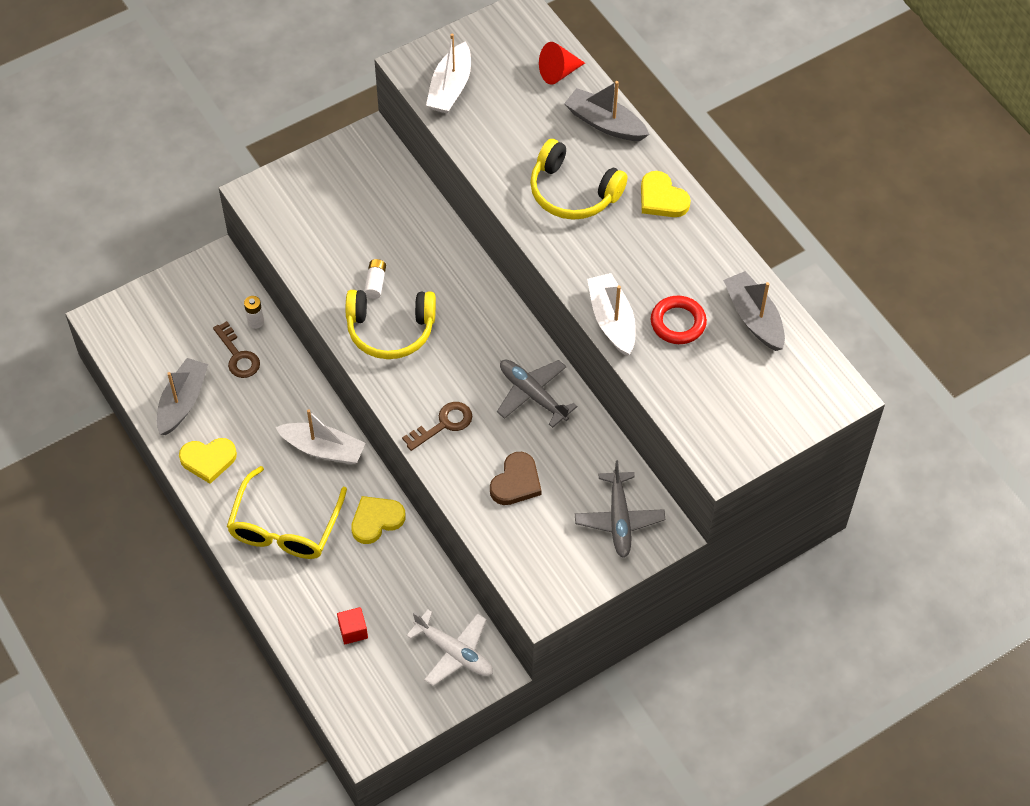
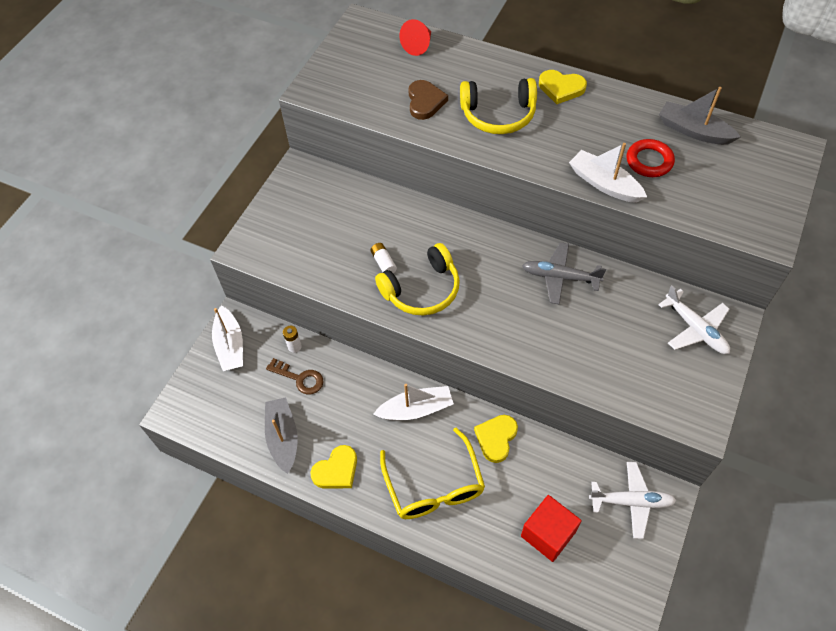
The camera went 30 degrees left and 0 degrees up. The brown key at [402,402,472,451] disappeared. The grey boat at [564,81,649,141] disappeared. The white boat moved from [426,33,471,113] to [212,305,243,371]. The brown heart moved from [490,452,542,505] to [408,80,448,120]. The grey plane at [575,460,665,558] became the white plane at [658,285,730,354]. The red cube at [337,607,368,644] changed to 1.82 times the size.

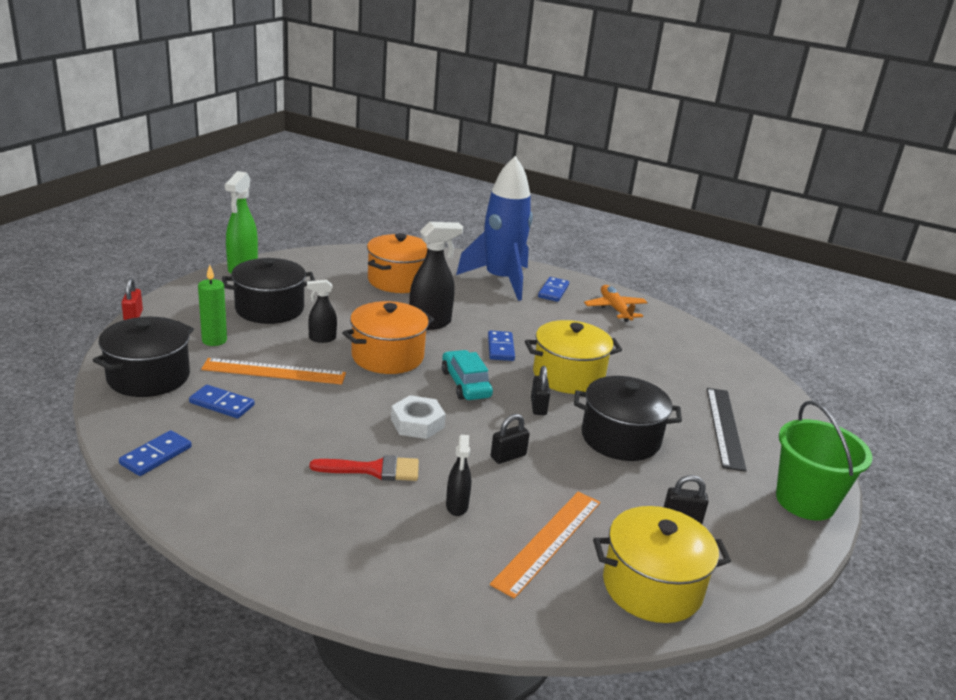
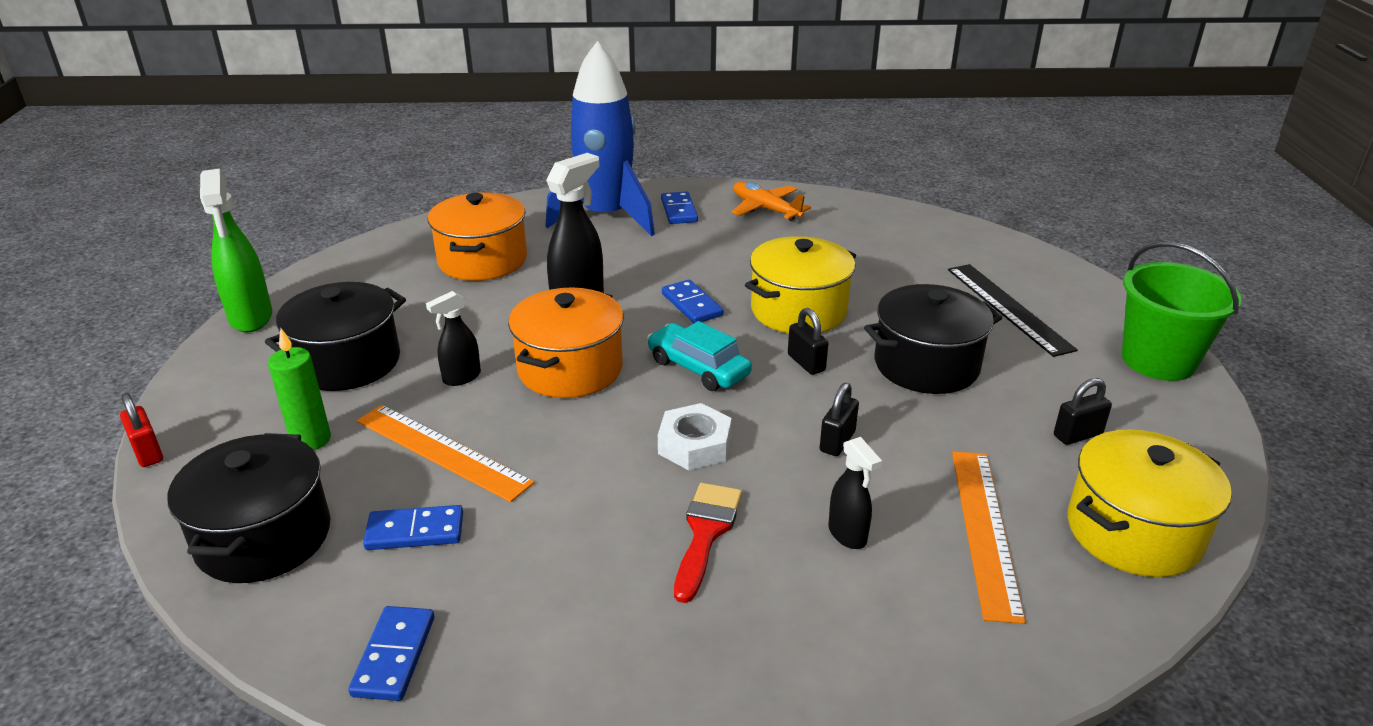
The camera went 25 degrees left and 5 degrees up. The orange ruler at [201,358,346,385] turned 60 degrees clockwise. The red brush at [310,455,419,481] turned 45 degrees counterclockwise.

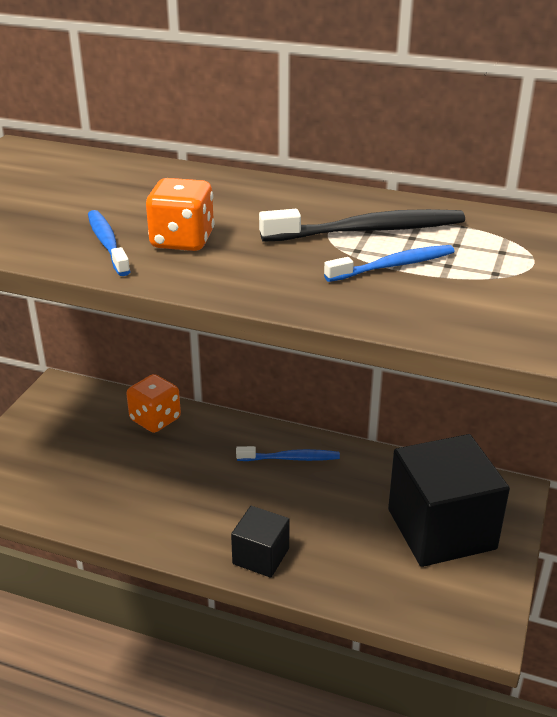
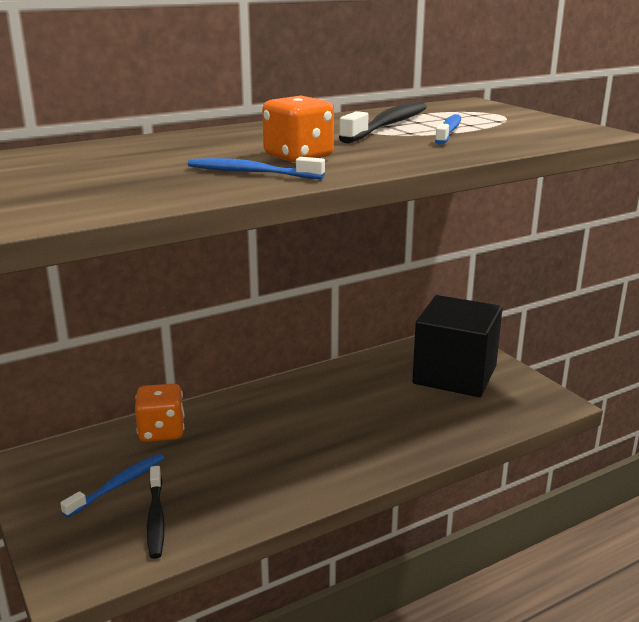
The camera went 50 degrees left and 10 degrees down. The black cube at [231,506,290,578] disappeared. The black toothbrush at [146,466,165,559] appeared. The blue toothbrush moved from [236,446,340,461] to [60,454,164,518].

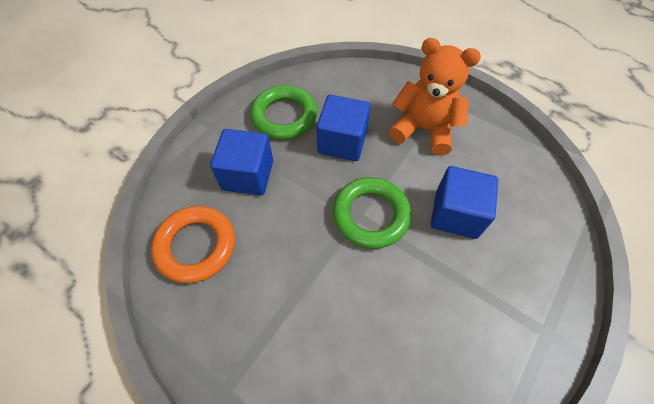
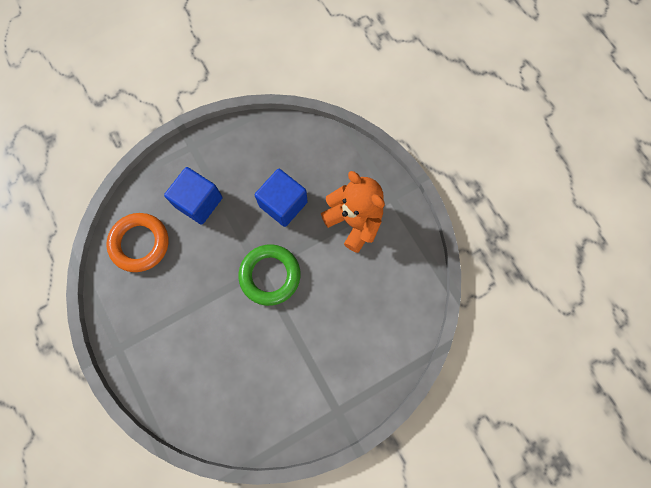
The camera went 25 degrees right and 15 degrees up. The green ring at [250,85,318,140] disappeared. The blue cube at [431,166,498,239] disappeared.

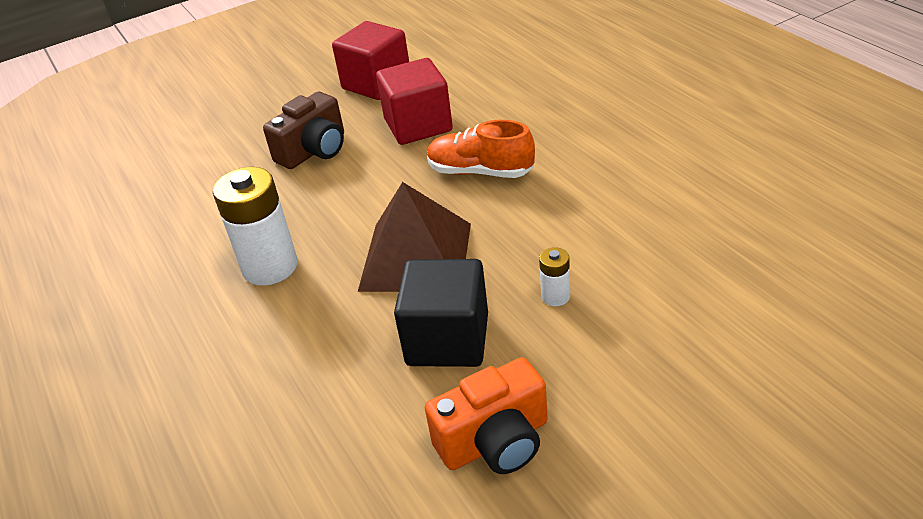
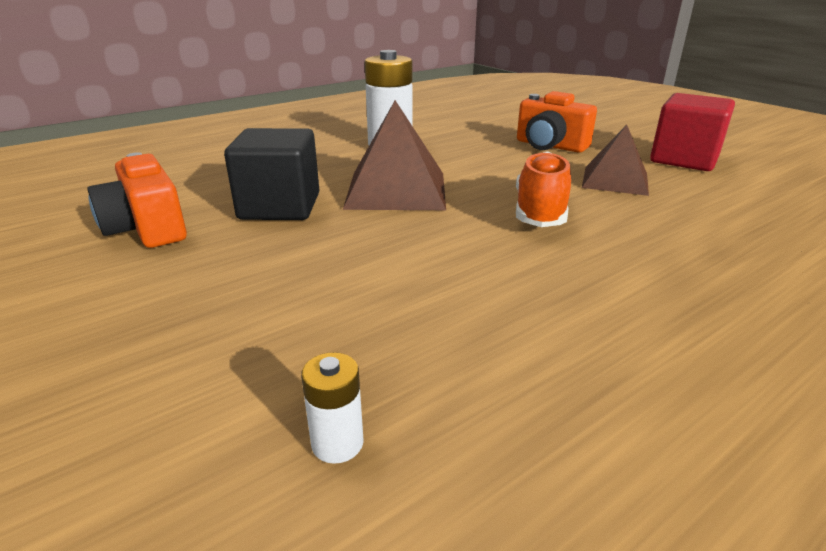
The camera went 80 degrees right and 10 degrees down. The white battery moved from [539,247,570,306] to [301,352,364,464]. The red cube at [376,58,453,145] was replaced by the brown pyramid at [582,125,649,196]. The brown camera at [263,92,344,169] became the orange camera at [517,91,597,153].

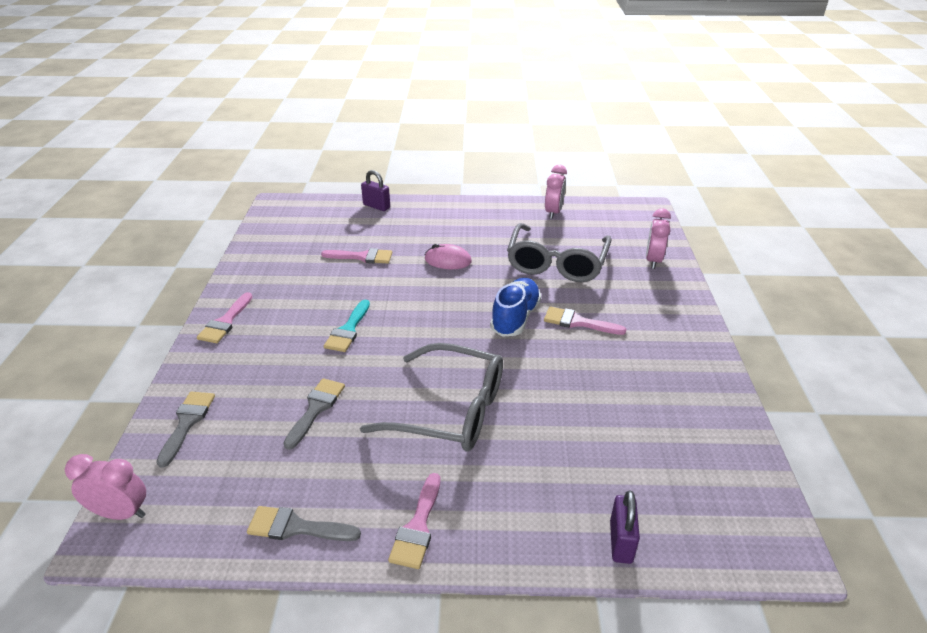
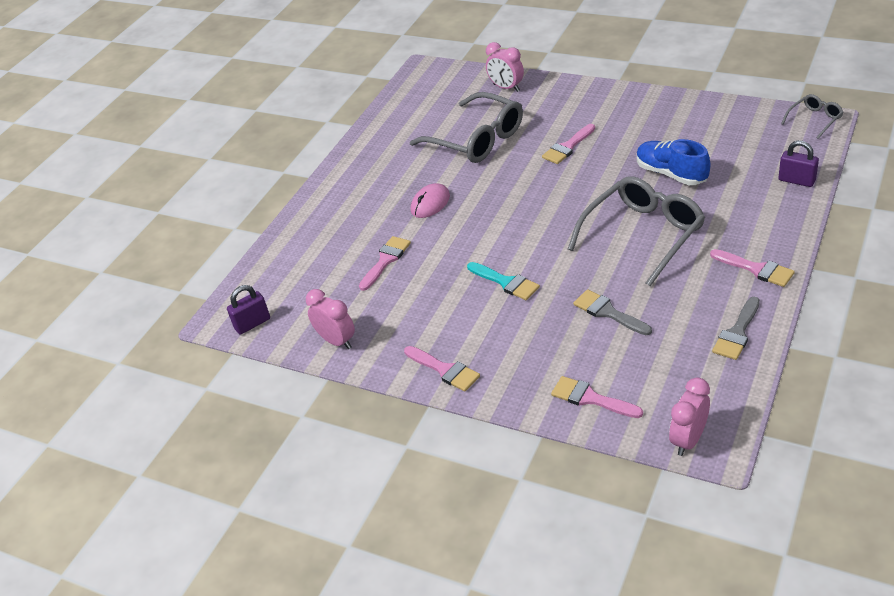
The camera went 60 degrees left and 5 degrees up. The grey glasses at [781,94,844,139] appeared. The purple padlock moved from [361,170,390,211] to [227,285,270,335]. The blue shoe moved from [490,278,541,337] to [637,139,710,185]. The pink clock moved from [545,165,567,219] to [306,289,355,349]. The grey brush at [157,392,215,468] became the pink brush at [551,376,643,418].

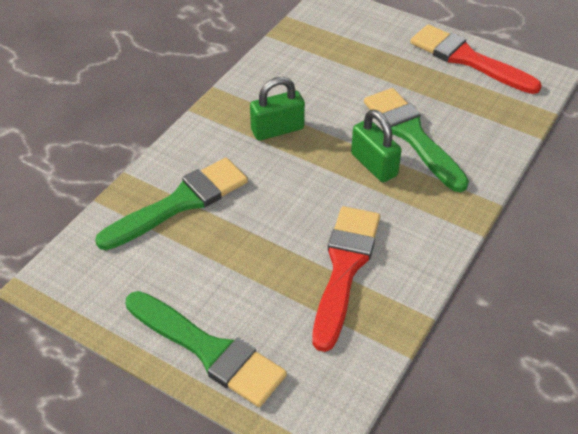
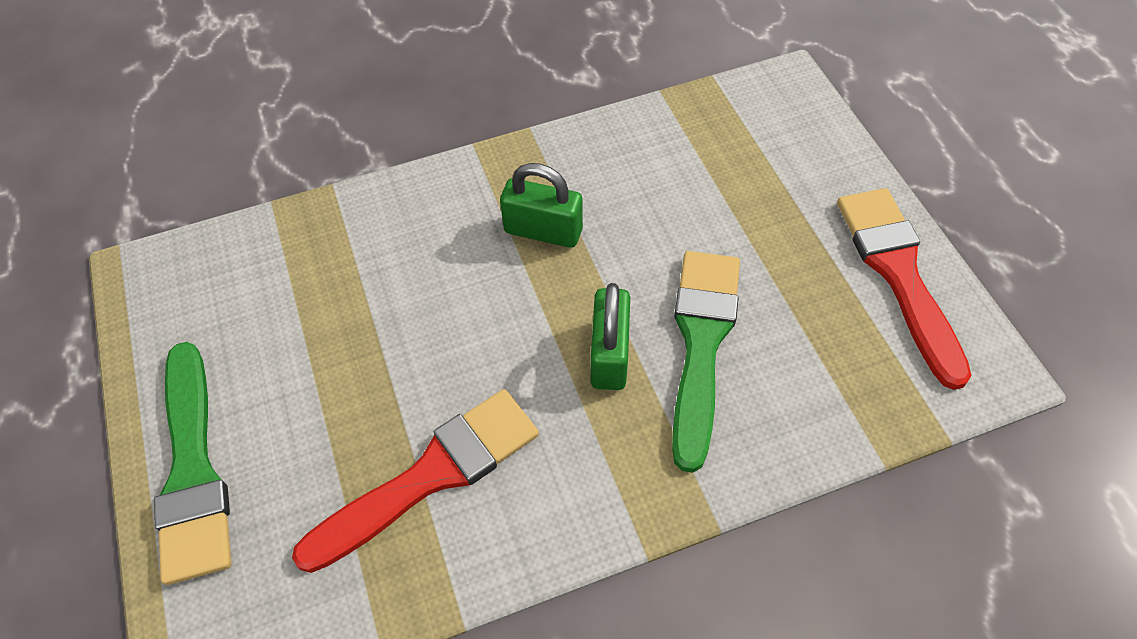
The camera went 40 degrees right and 10 degrees up. The green brush at [95,158,248,250] disappeared.

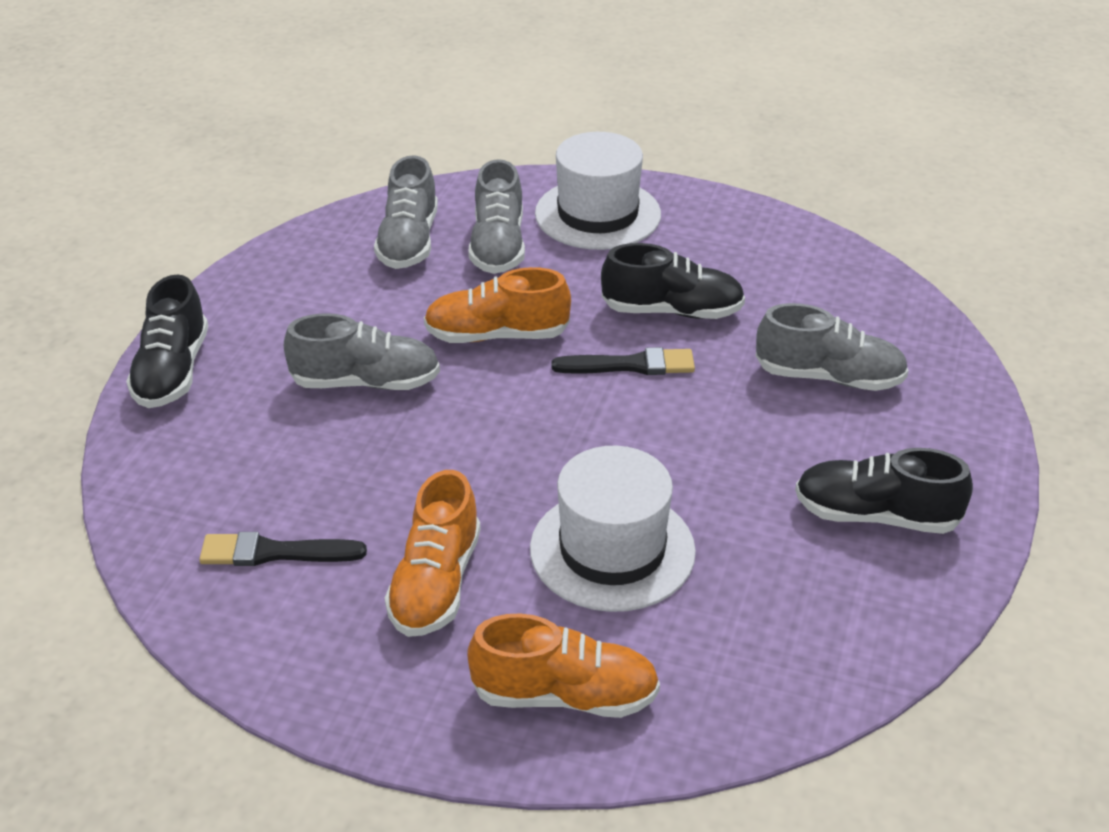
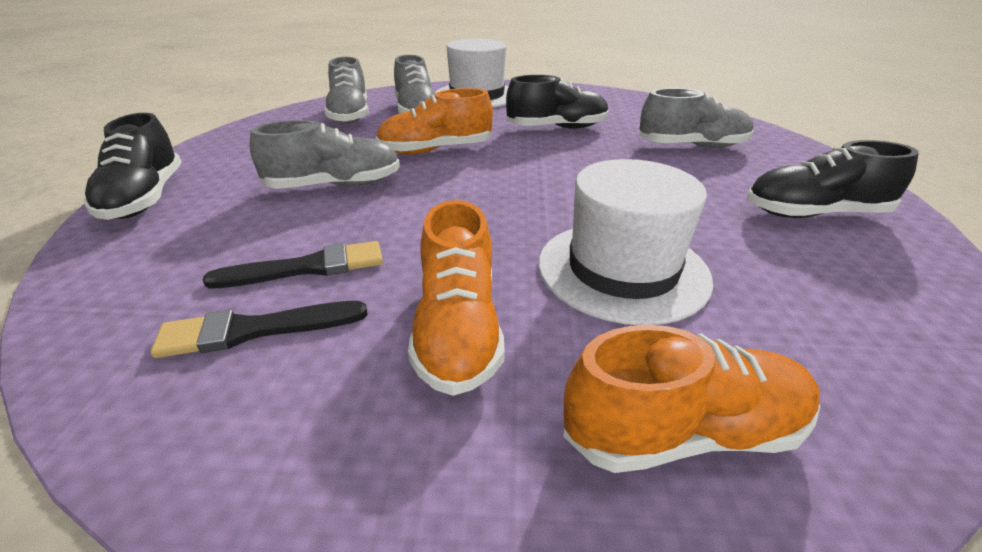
The camera went 15 degrees left and 5 degrees down. The black brush moved from [551,347,695,375] to [203,241,383,289].

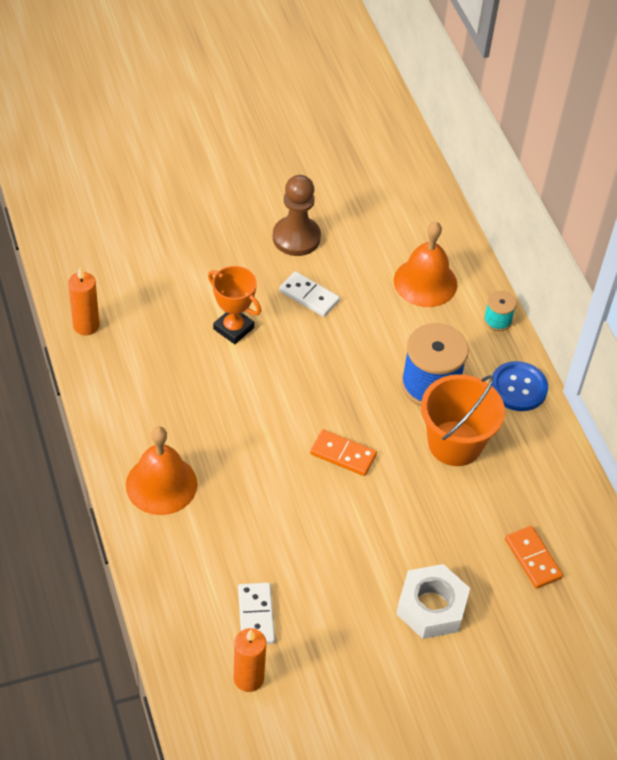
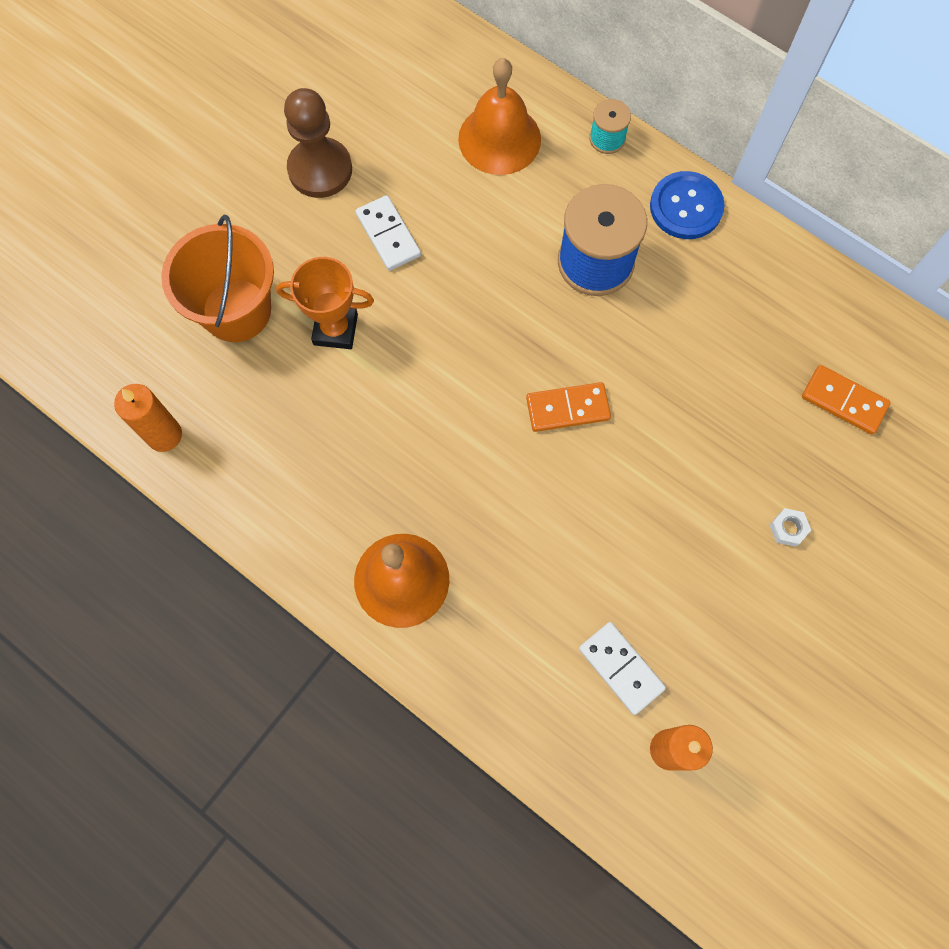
The camera went 30 degrees left and 20 degrees up. The orange bucket moved from [421,374,505,466] to [161,215,274,342]. The white domino at [279,271,340,317] turned 60 degrees clockwise. The white nut at [396,564,470,639] changed to 0.41 times the size.

